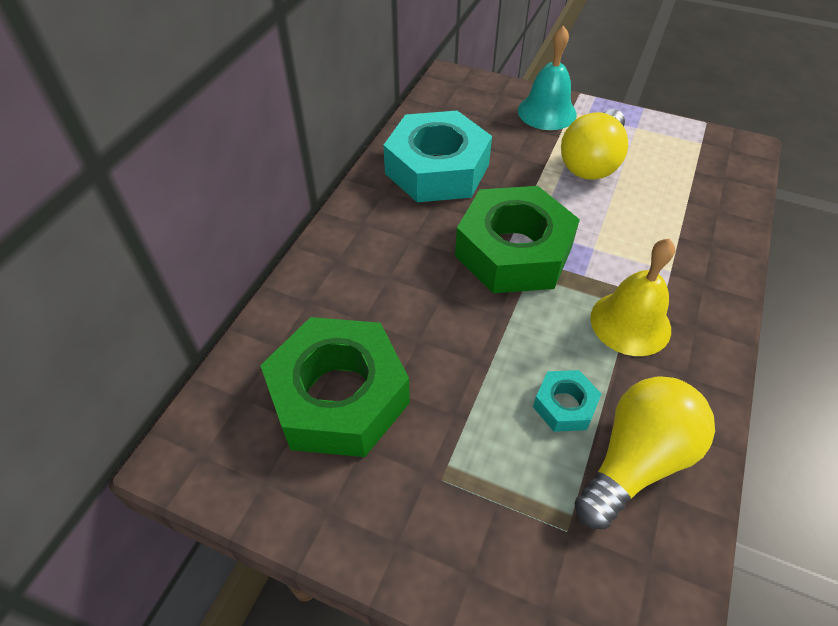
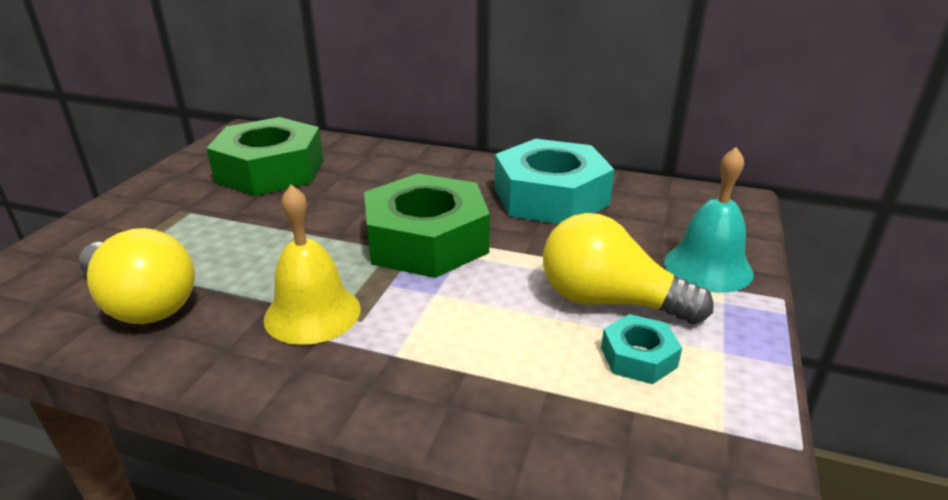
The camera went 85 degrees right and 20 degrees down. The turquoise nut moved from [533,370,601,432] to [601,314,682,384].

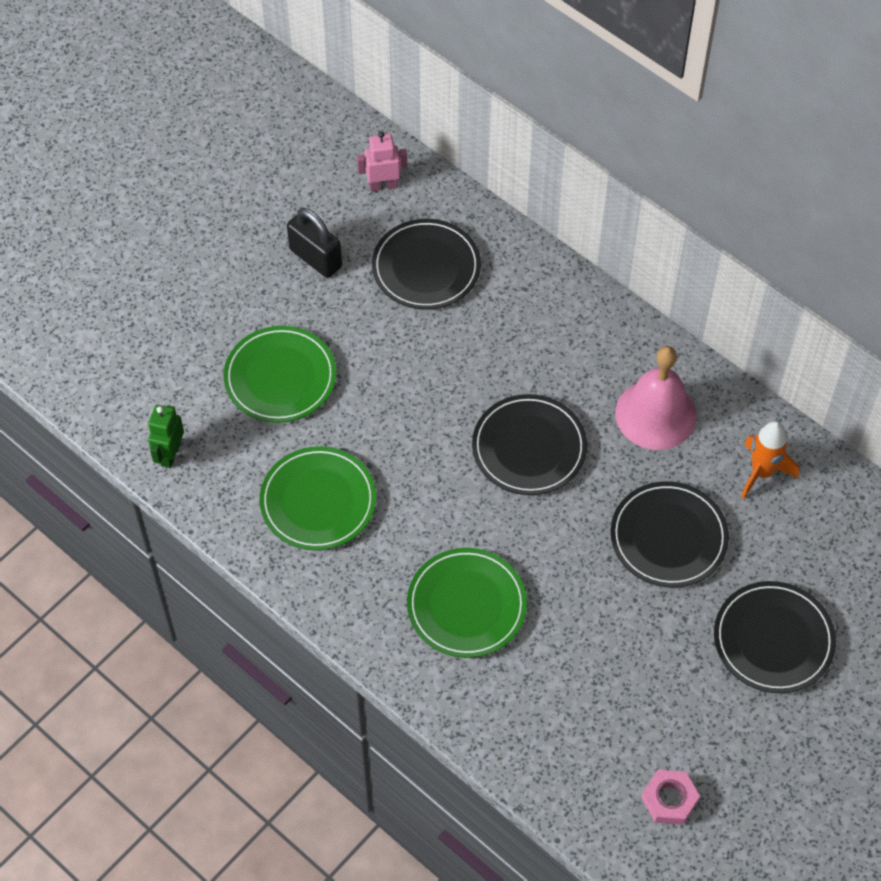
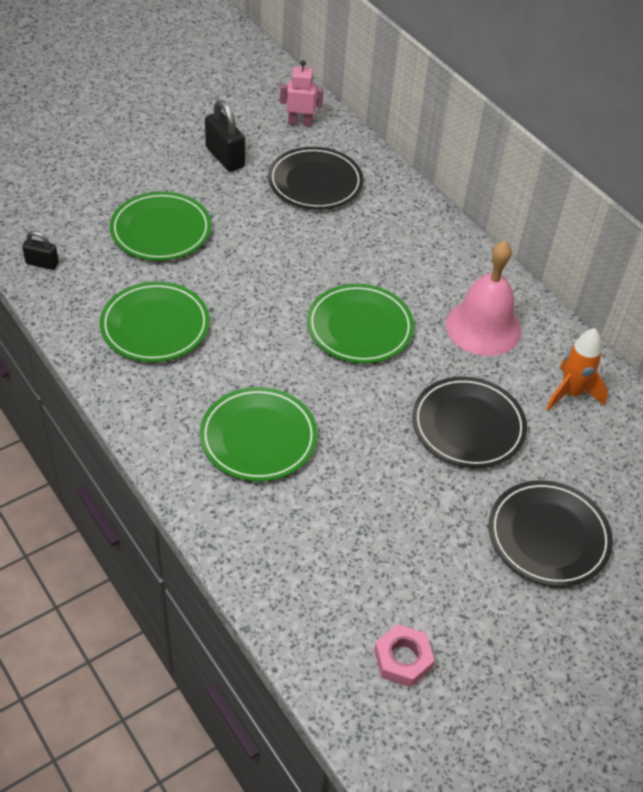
The camera went 10 degrees right and 10 degrees down. The green robot at [148,405,184,468] was replaced by the black padlock at [22,231,59,270]. The black plate at [472,394,587,495] became the green plate at [307,284,414,363].

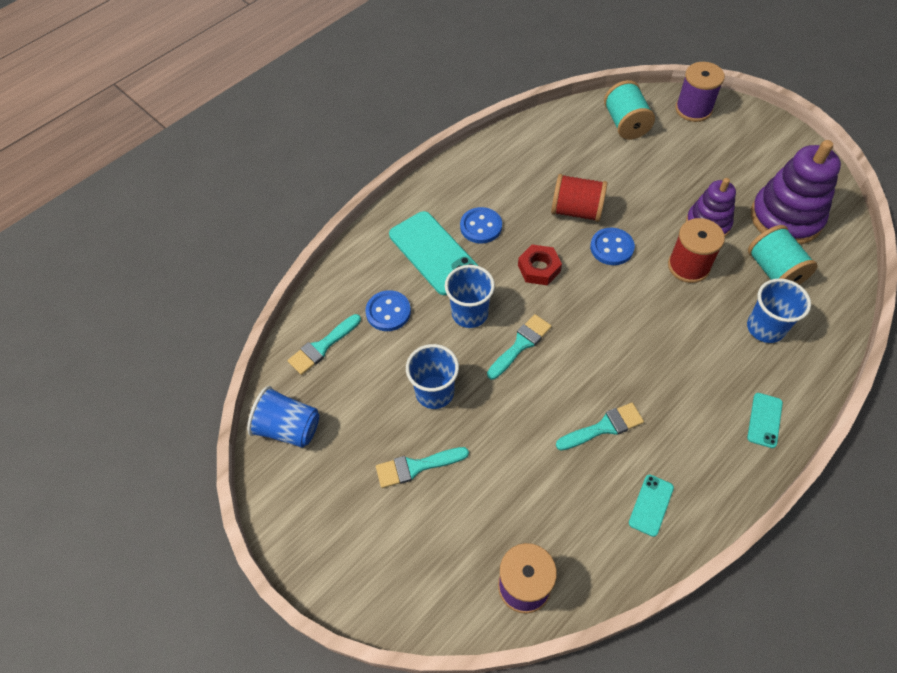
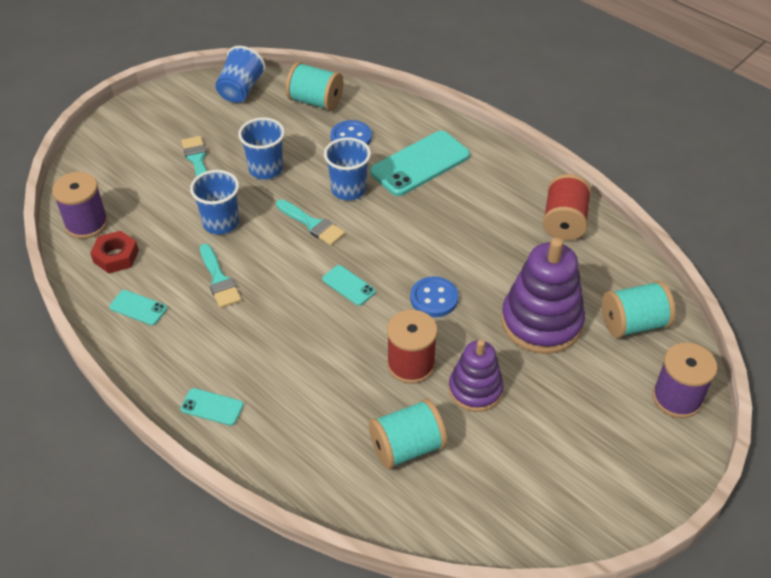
The camera went 85 degrees right and 10 degrees down. The blue button at [460,207,502,244] disappeared. The turquoise phone at [322,265,376,306] appeared. The red nut moved from [518,245,562,285] to [90,231,139,274]. The red spool moved from [551,174,608,222] to [543,174,591,241]. The blue cup moved from [747,278,811,343] to [190,170,239,234]. The purple stacking toy moved from [751,140,841,245] to [501,238,585,354]. The turquoise brush at [288,314,361,375] was replaced by the turquoise spool at [286,62,343,111].

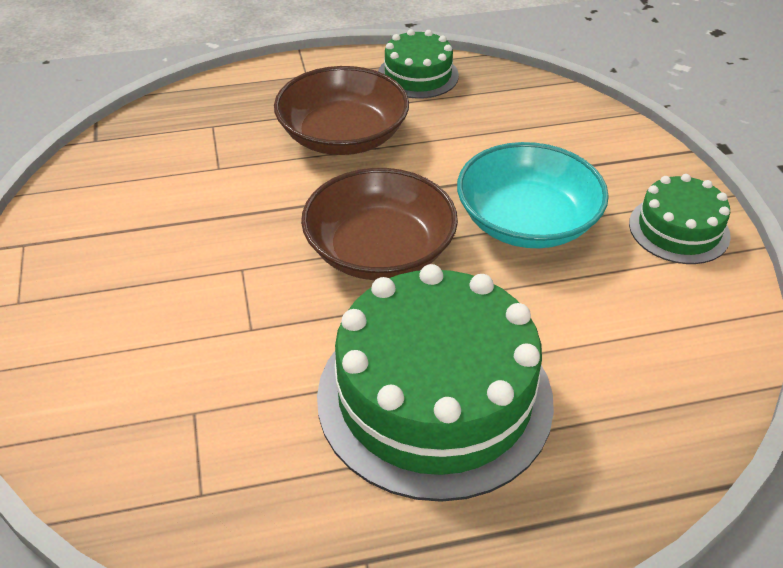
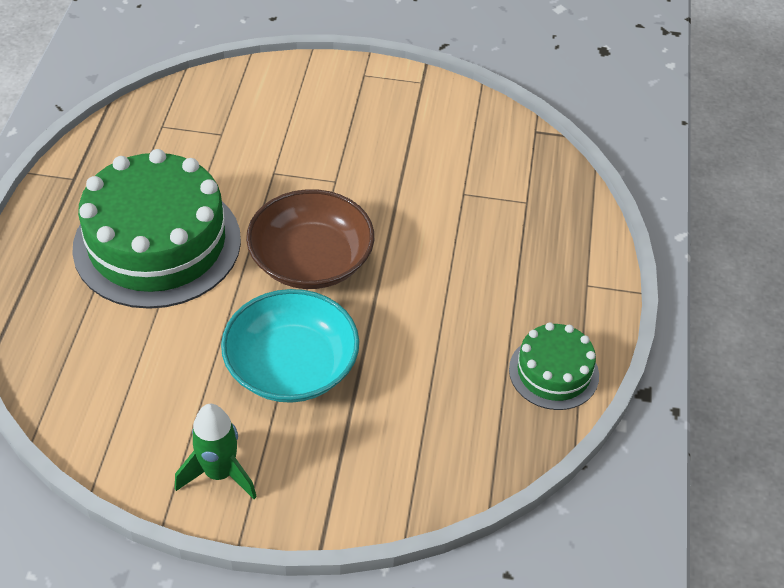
The camera went 110 degrees right and 5 degrees up. The brown bowl at [274,66,409,155] disappeared. The green cake at [629,174,731,264] was replaced by the green rocket at [175,404,257,499].

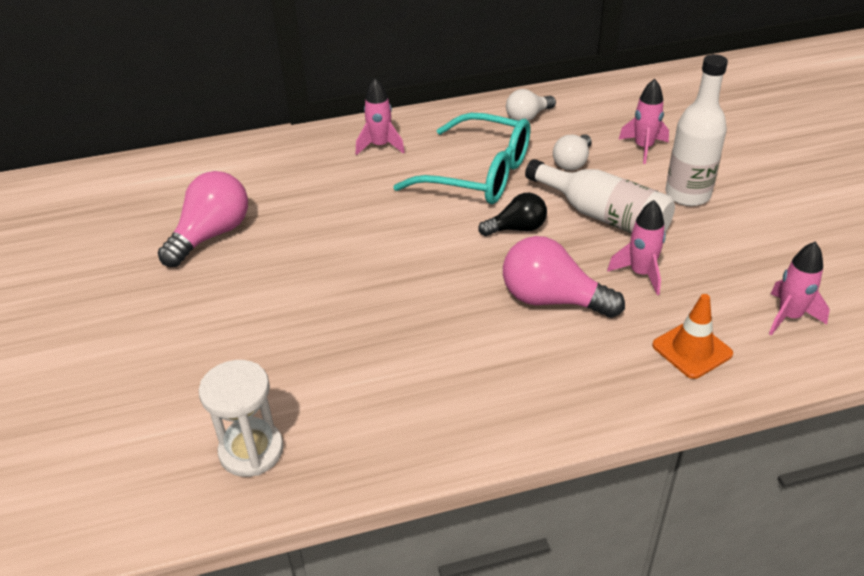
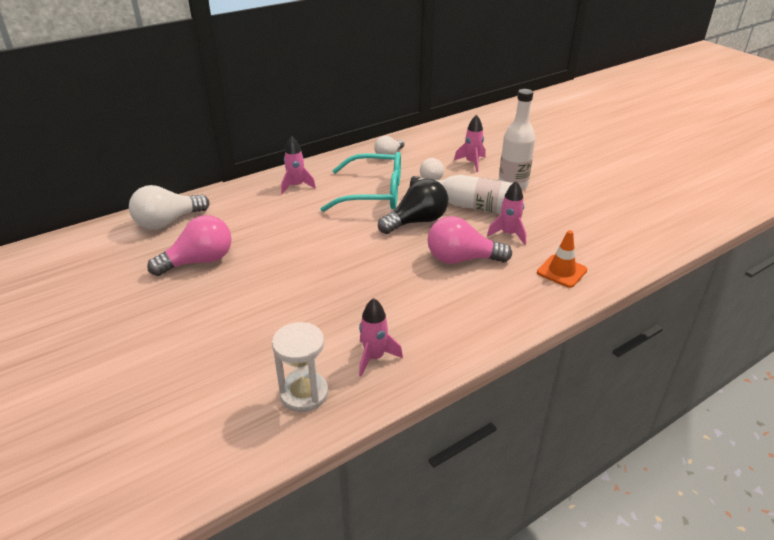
The camera went 20 degrees left and 5 degrees down. The white light bulb at [129,185,210,230] appeared. The pink rocket moved from [769,242,830,335] to [359,298,403,376]. The pink light bulb at [158,171,248,267] turned 45 degrees clockwise. The black light bulb at [478,193,547,236] changed to 1.61 times the size.

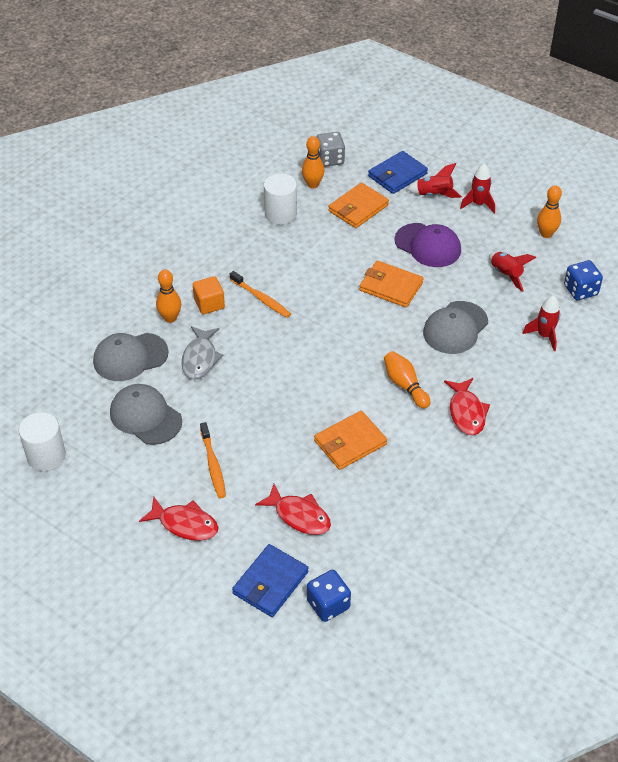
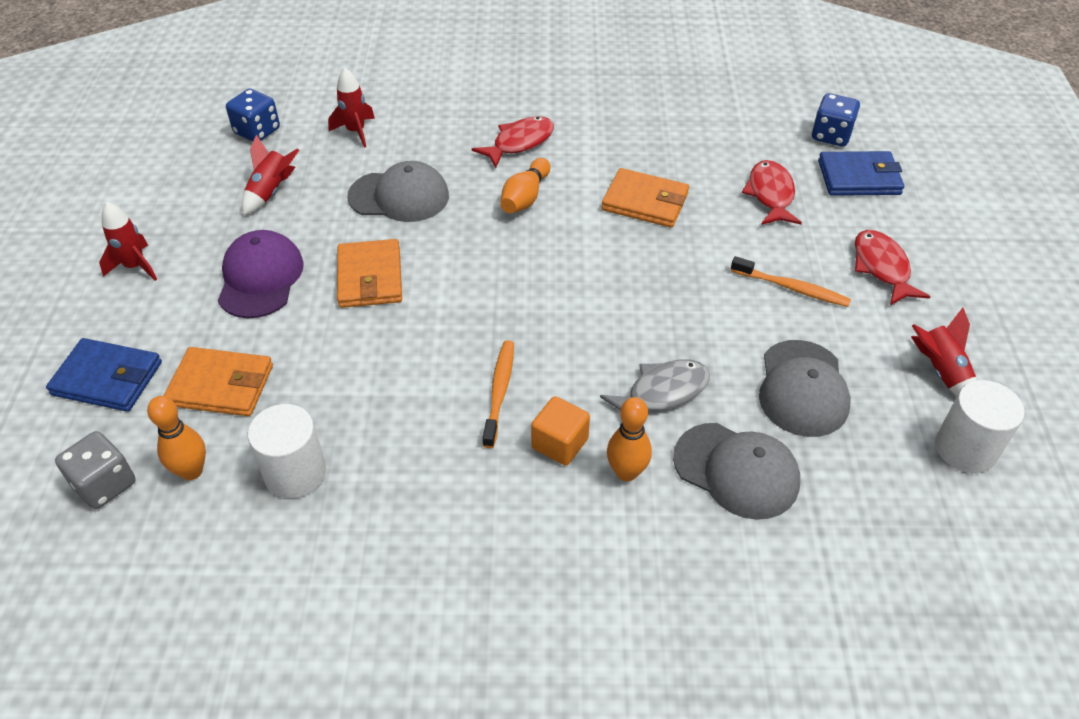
The camera went 125 degrees left and 0 degrees up. The orange bowling pin at [537,185,562,238] disappeared. The red rocket moved from [406,163,462,198] to [911,307,977,396]. The orange toothbrush at [200,422,226,498] turned 75 degrees clockwise.

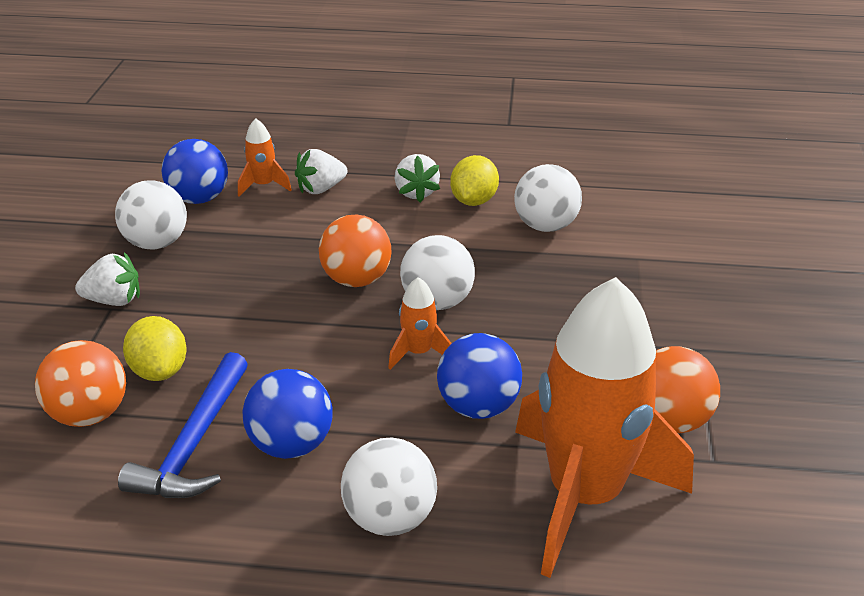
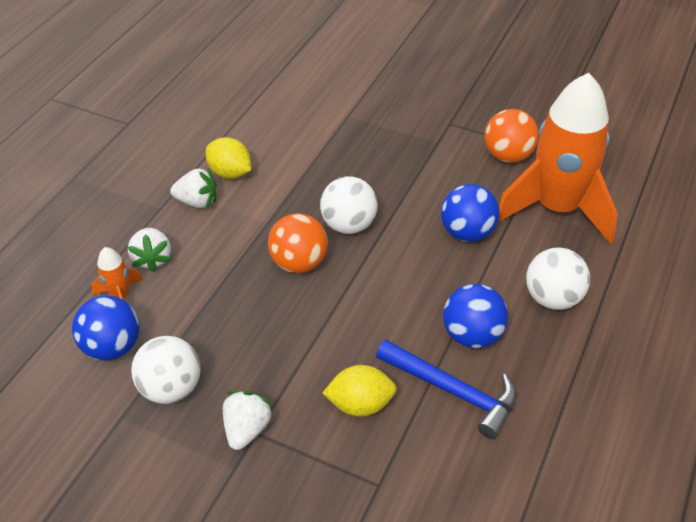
The camera went 70 degrees left and 10 degrees up. The orange ball at [35,340,126,427] disappeared. The orange rocket at [388,277,452,370] disappeared. The white ball at [514,164,582,232] disappeared.

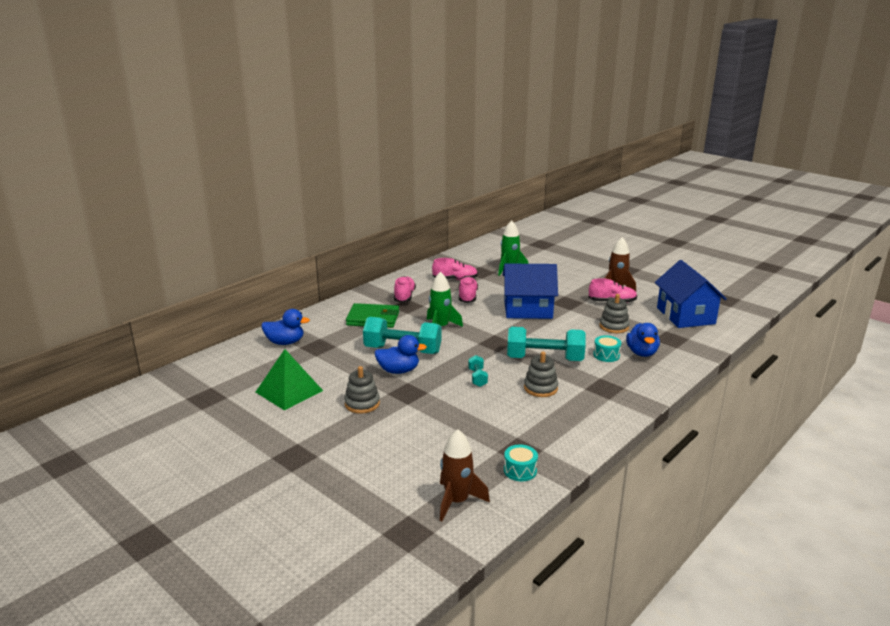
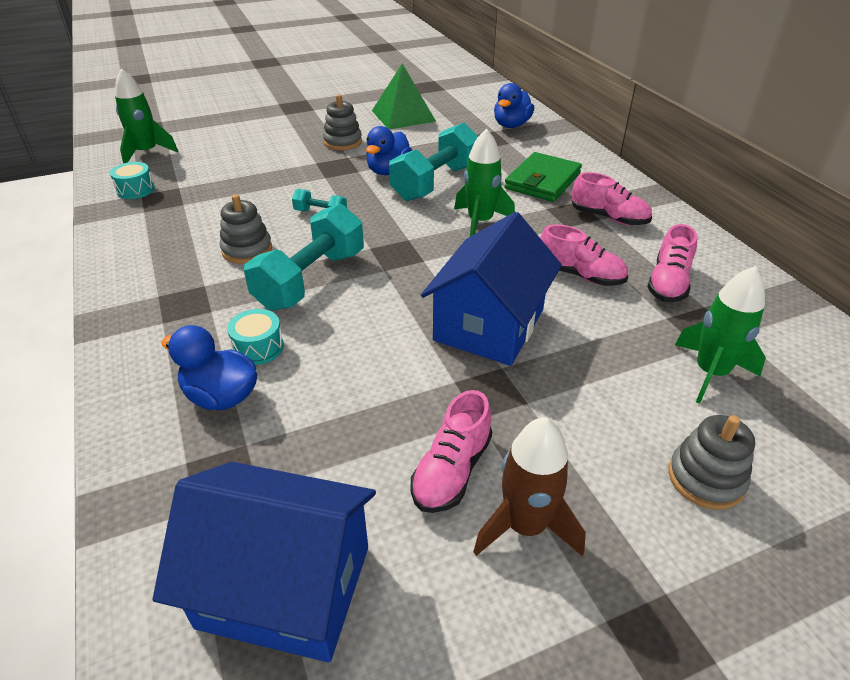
The camera went 115 degrees right and 15 degrees up. The grey stacking toy moved from [599,294,630,333] to [668,415,755,510]. The brown rocket at [440,429,490,521] became the green rocket at [115,69,178,163].

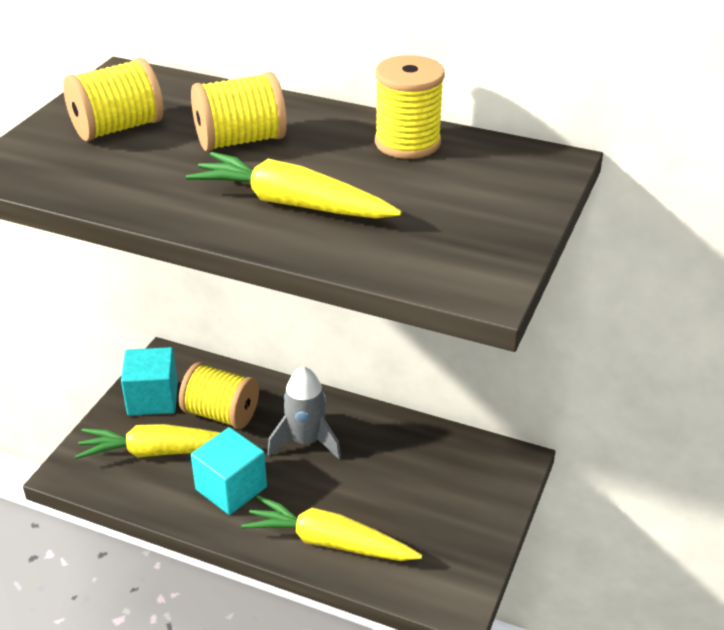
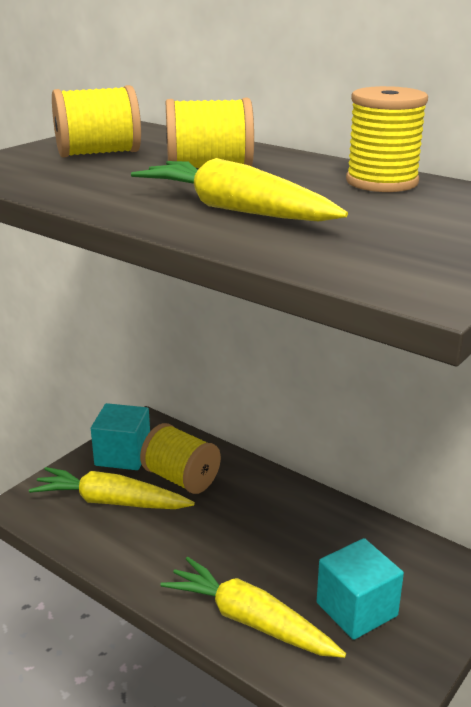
The camera went 15 degrees right and 10 degrees down. The grey rocket at [267,366,341,459] disappeared. The turquoise cube moved from [191,427,267,515] to [317,538,404,640].

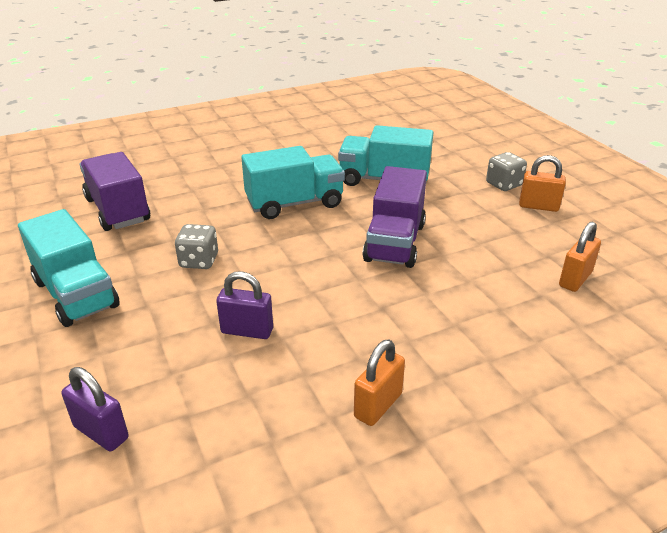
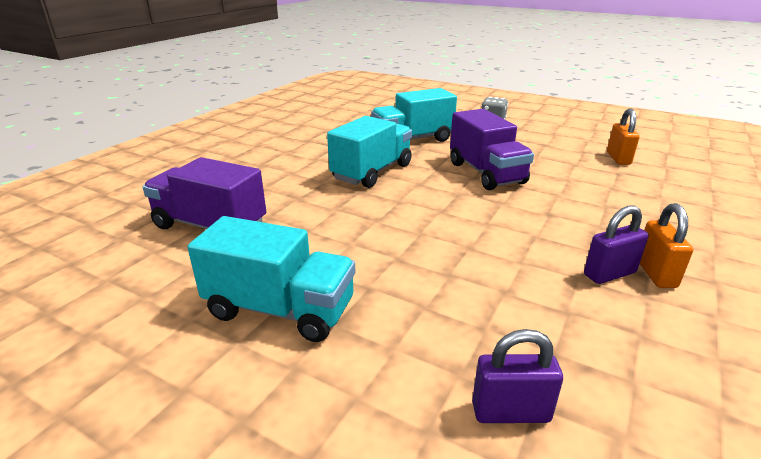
The camera went 35 degrees left and 5 degrees down. The grey dice at [175,224,218,269] disappeared. The orange padlock at [519,155,566,212] disappeared. The purple padlock moved from [216,271,273,339] to [584,206,649,284].

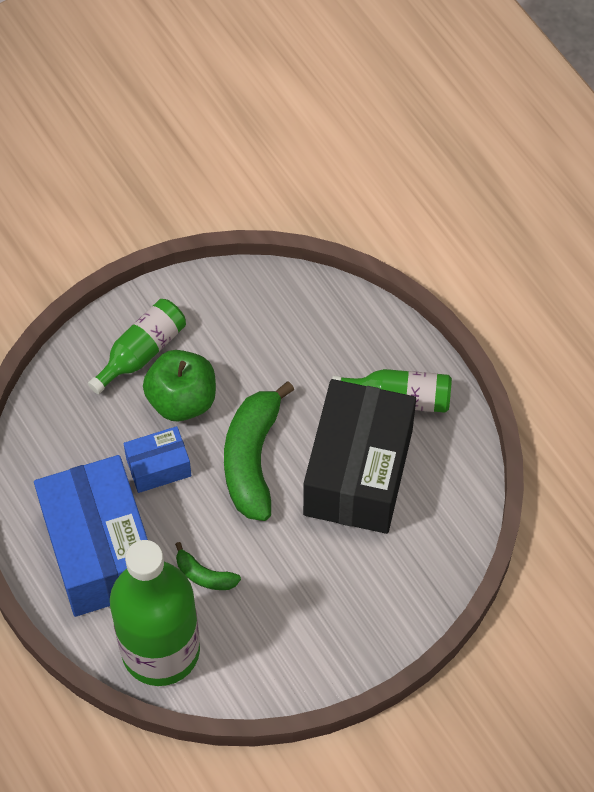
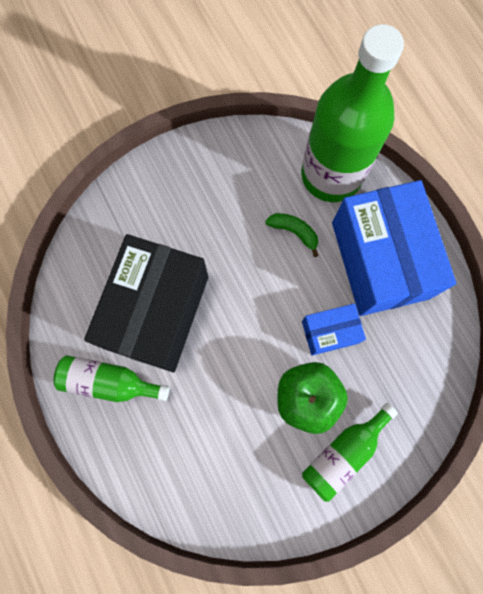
The camera went 175 degrees left and 15 degrees up. The green banana at [224,381,294,521] disappeared.

